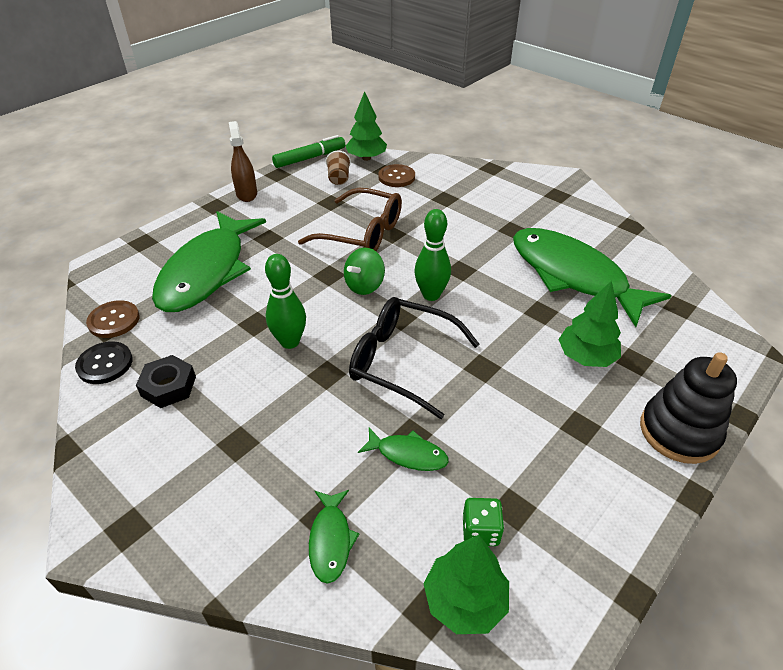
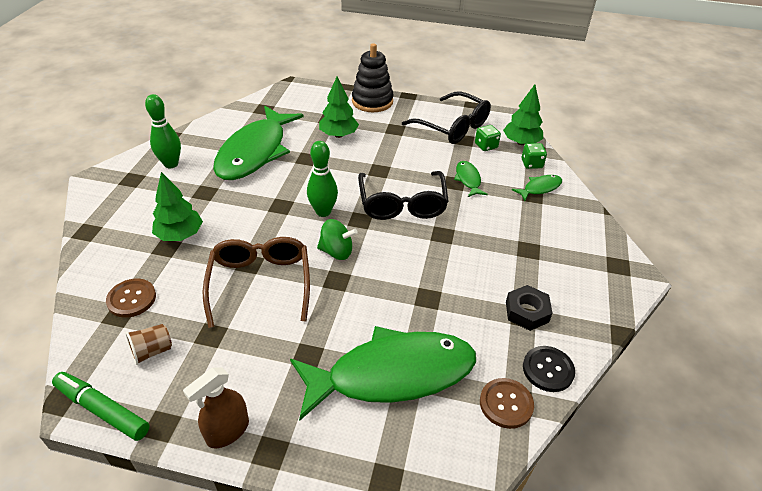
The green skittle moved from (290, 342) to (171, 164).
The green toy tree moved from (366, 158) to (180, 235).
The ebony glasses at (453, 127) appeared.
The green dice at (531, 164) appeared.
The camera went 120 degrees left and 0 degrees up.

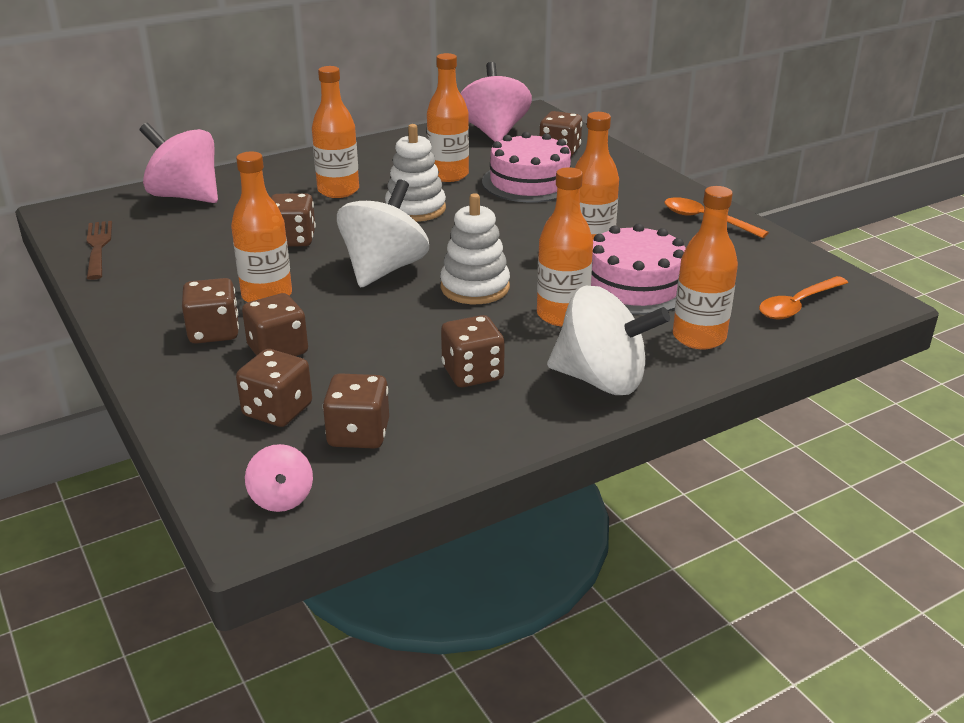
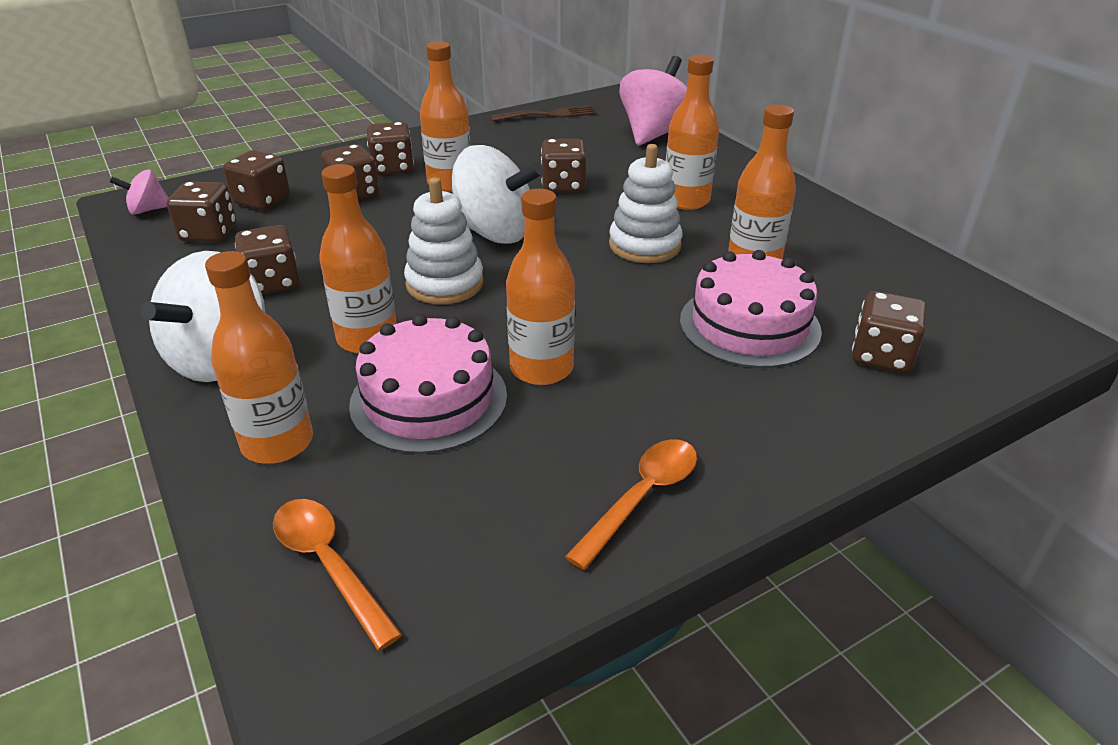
The pink whirligig at (494, 132) disappeared.
The camera went 90 degrees right and 5 degrees up.

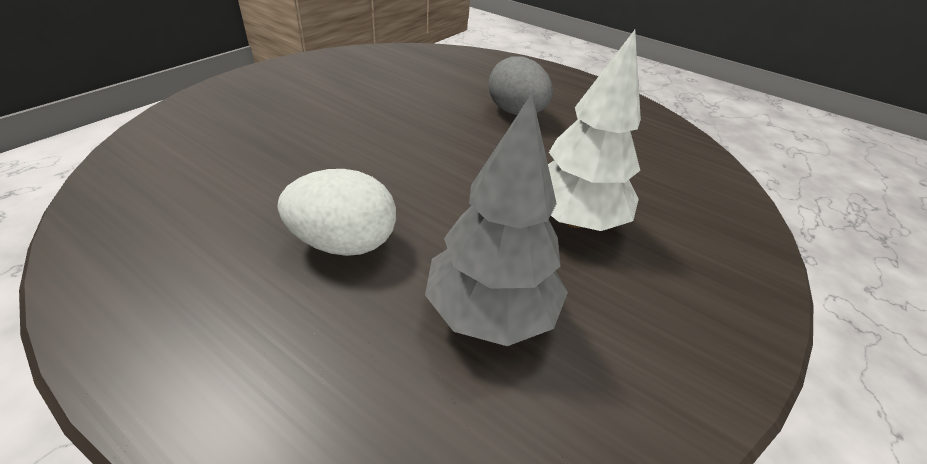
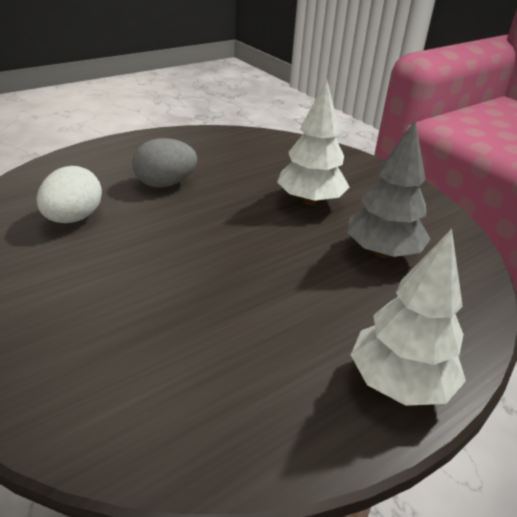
The white toy egg moved from (344, 243) to (73, 218).
The white toy tree at (399, 383) appeared.
The camera went 70 degrees left and 5 degrees down.

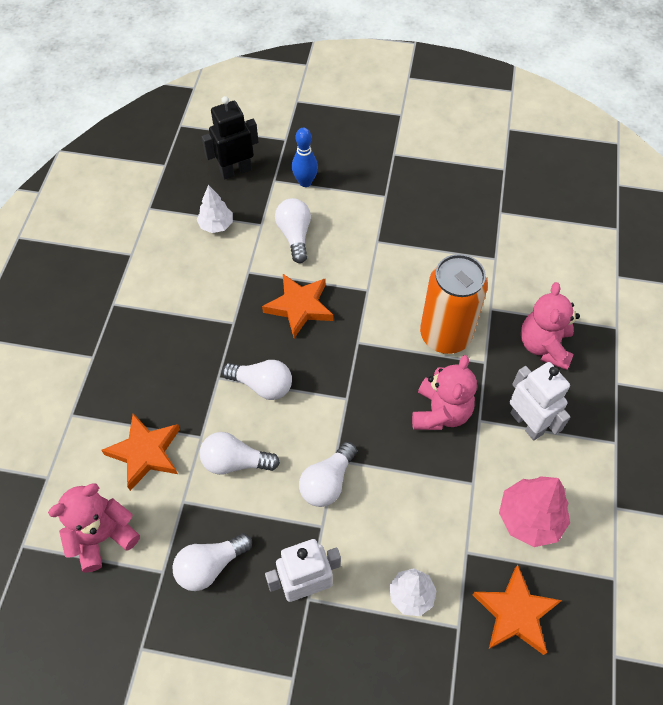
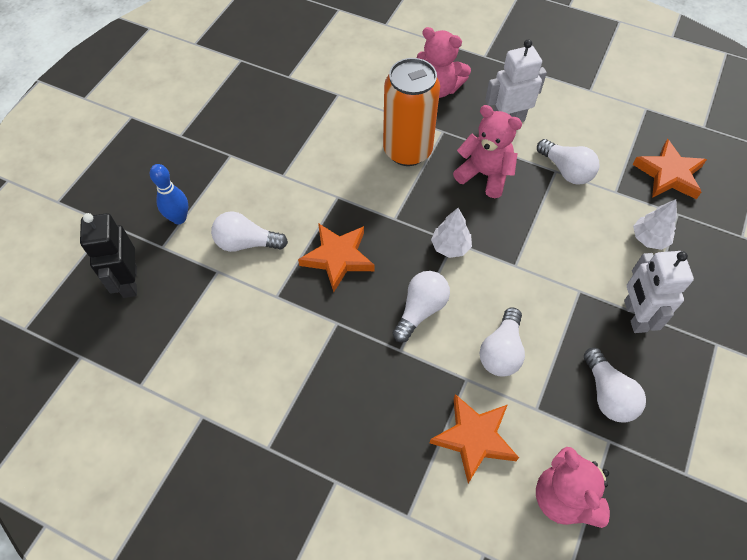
The white toy tree moved from (216, 225) to (450, 247).
The white light bulb moved from (327, 482) to (566, 171).
The pink toy tree at (530, 518) disappeared.
The camera went 75 degrees left and 0 degrees up.

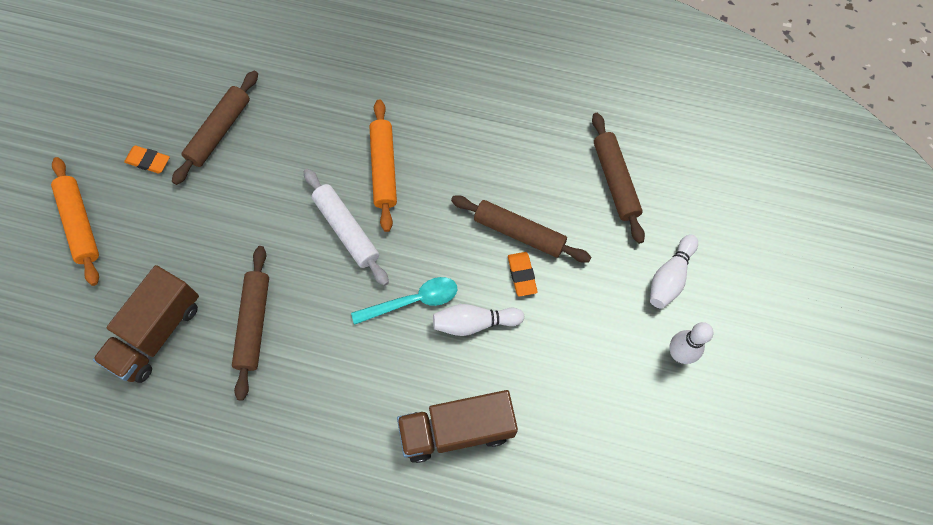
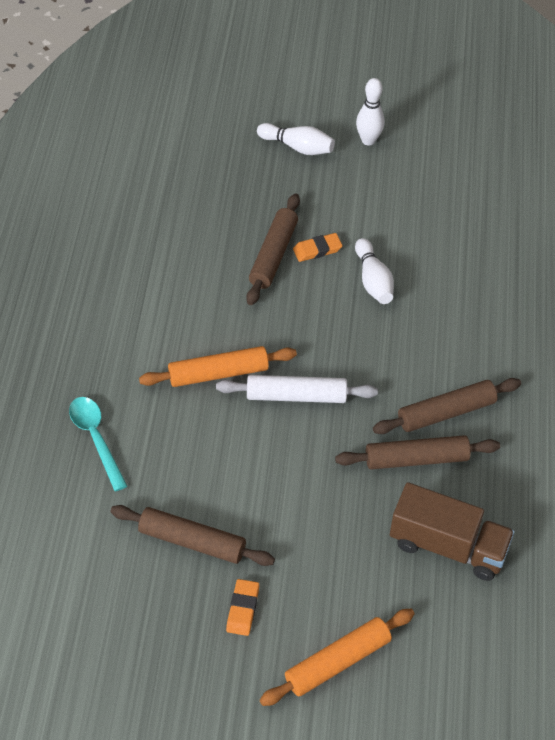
The white pastry roller at (346, 230) turned 45 degrees clockwise.
The teal teaspoon moved from (413, 301) to (96, 439).
The brown toy truck at (457, 430) disappeared.
The brown pastry roller moved from (615, 181) to (446, 412).
The camera went 100 degrees left and 15 degrees down.

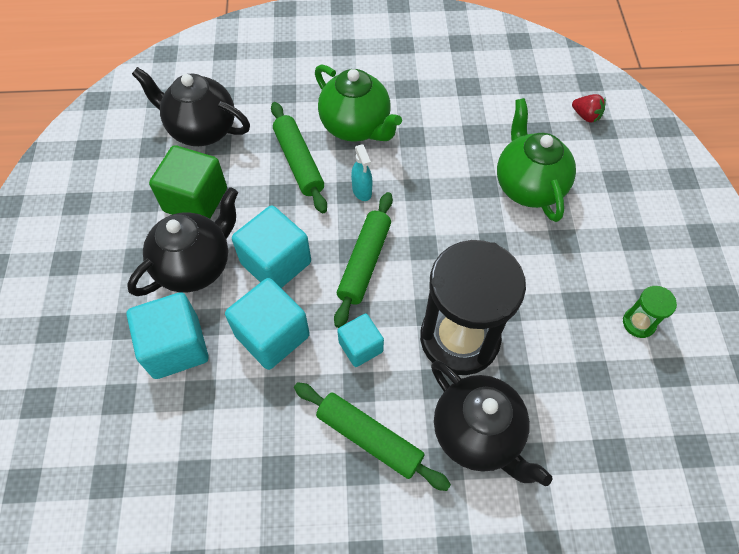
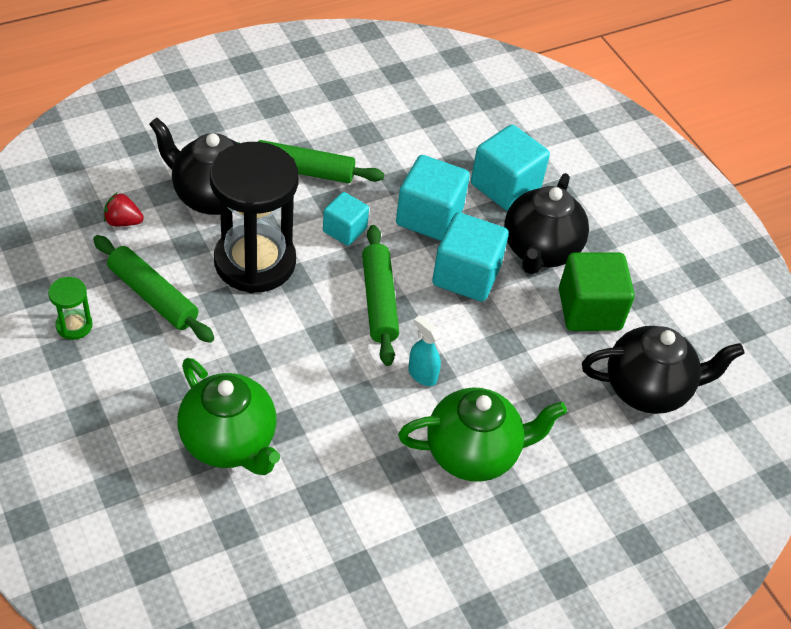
The green pastry roller moved from (298, 162) to (153, 296).
The green tea pot at (356, 127) turned 150 degrees clockwise.
The red strawberry moved from (586, 116) to (123, 222).
The camera went 150 degrees right and 10 degrees down.

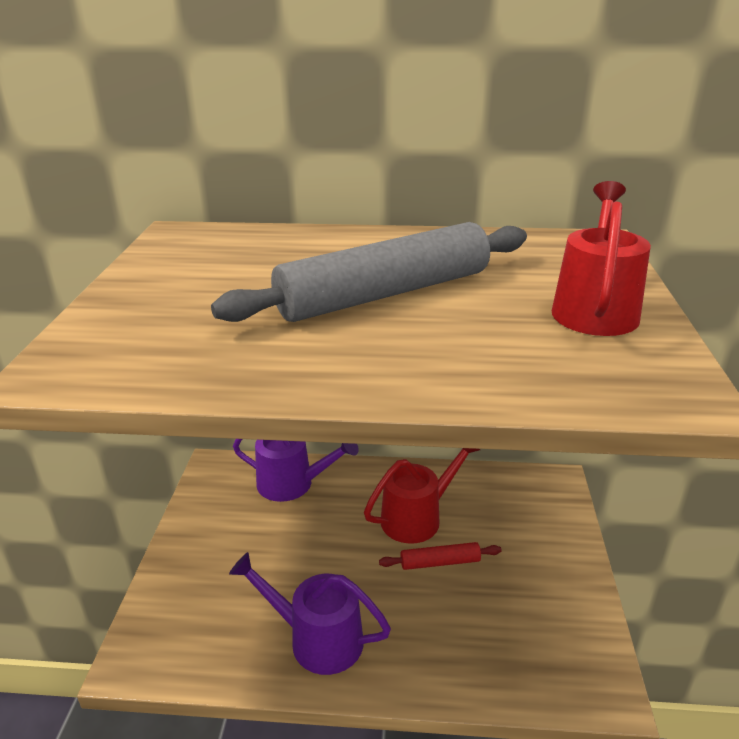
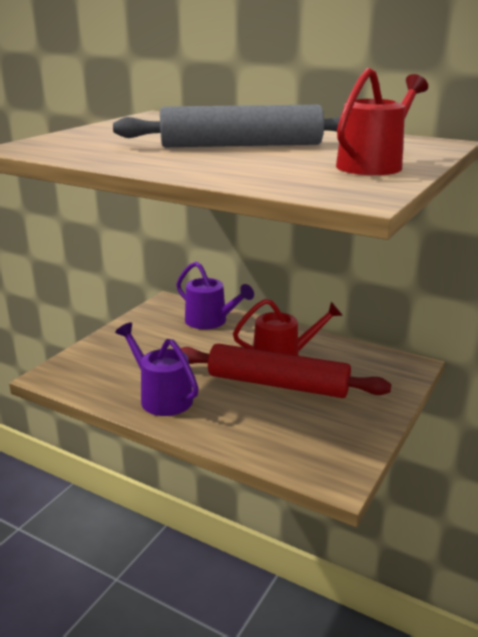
The red pastry roller at (440, 562) changed to 2.25 times the size.
The camera went 25 degrees right and 5 degrees down.

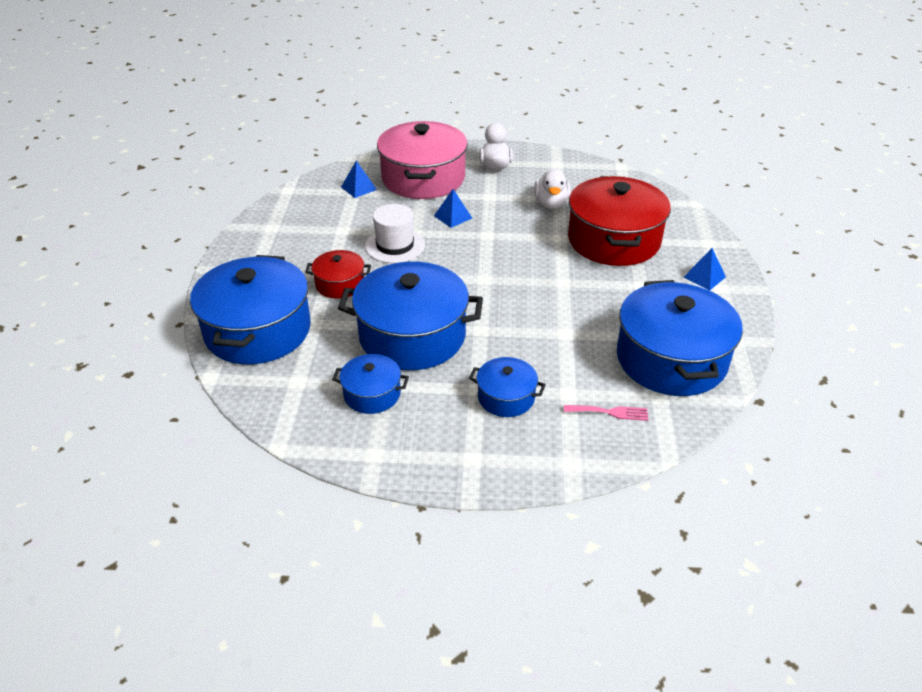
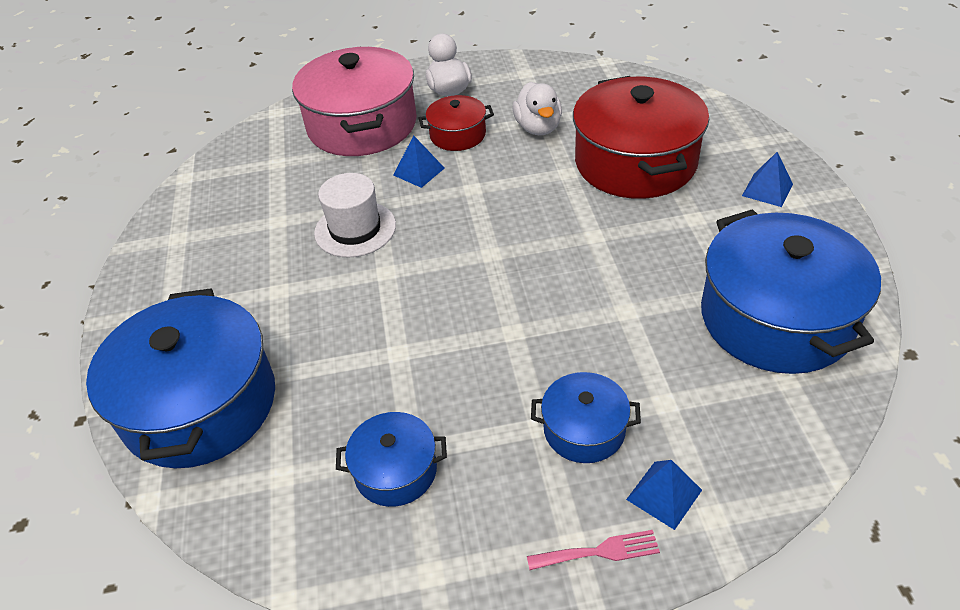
The red cooking pot moved from (340, 284) to (457, 135).
The cobalt cooking pot at (412, 336) disappeared.
The cobalt pyramid shape moved from (359, 188) to (664, 494).
The pink fork moved from (610, 412) to (599, 551).
The camera went 10 degrees left and 5 degrees up.

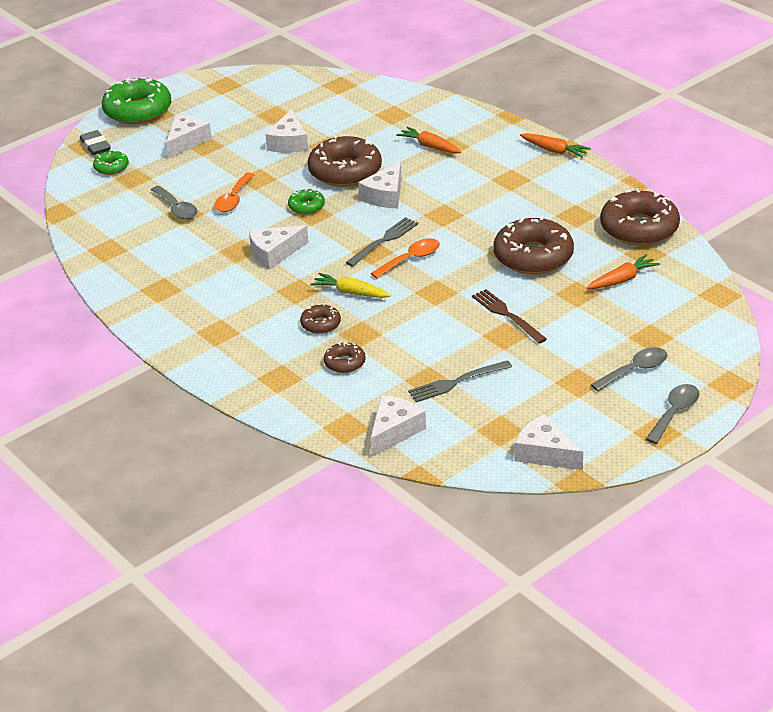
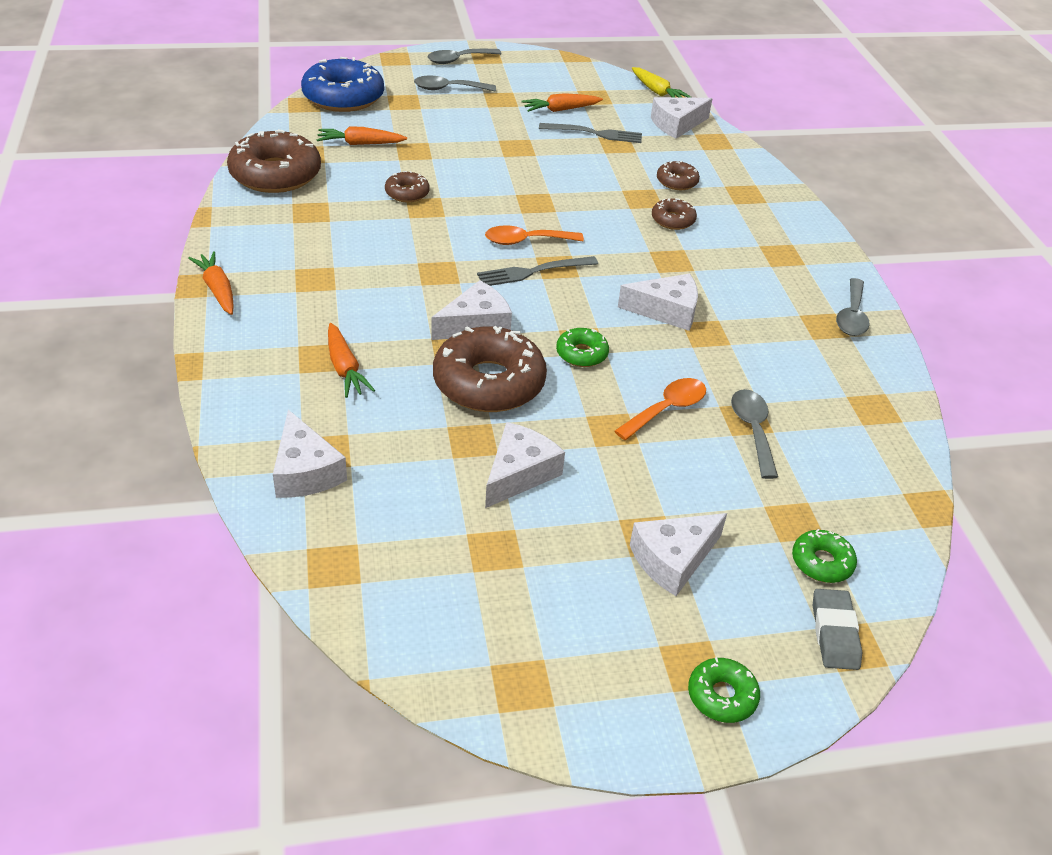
The green doughnut at (138, 111) changed to 0.49 times the size.
The bright yellow root vegetable moved from (351, 293) to (657, 92).
The brown fork at (506, 315) disappeared.
The brown doughnut at (533, 256) changed to 0.49 times the size.
The white cheese wedge moved from (544, 453) to (305, 471).
The cobalt doughnut at (343, 97) appeared.
The orange root vegetable at (560, 110) appeared.
The ash-grey teaspoon at (851, 316) appeared.
The camera went 155 degrees left and 5 degrees up.

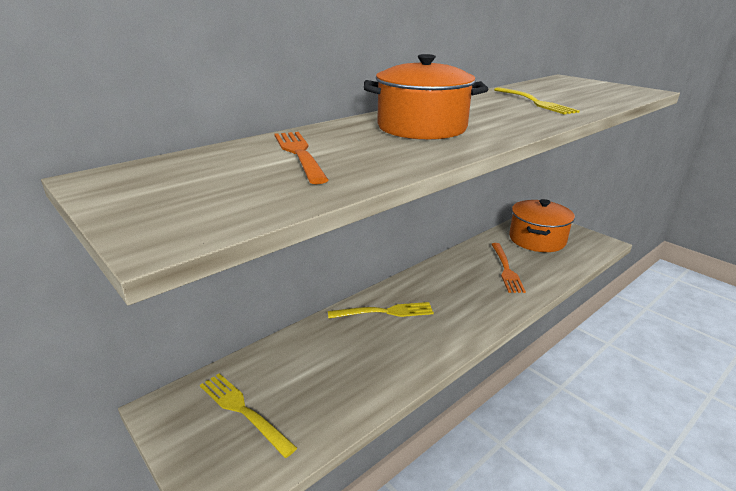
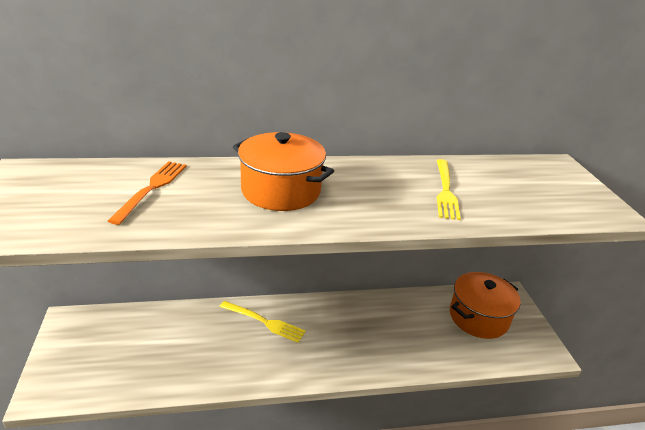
The bright yellow fork at (243, 410) disappeared.
The orange fork at (506, 269) disappeared.
The camera went 30 degrees right and 5 degrees up.

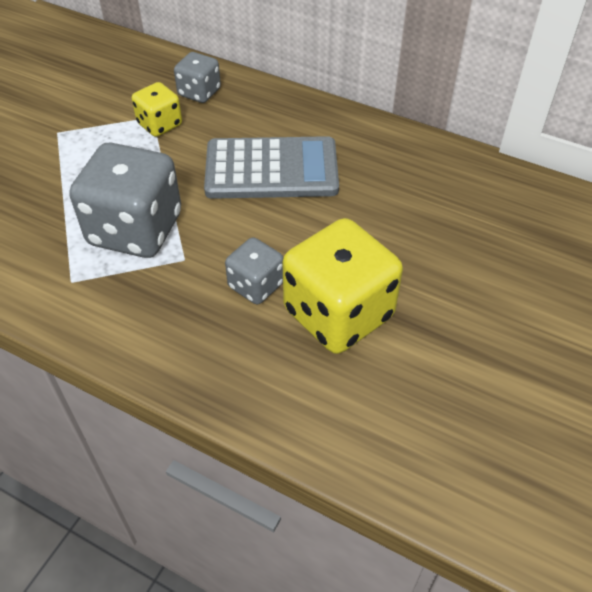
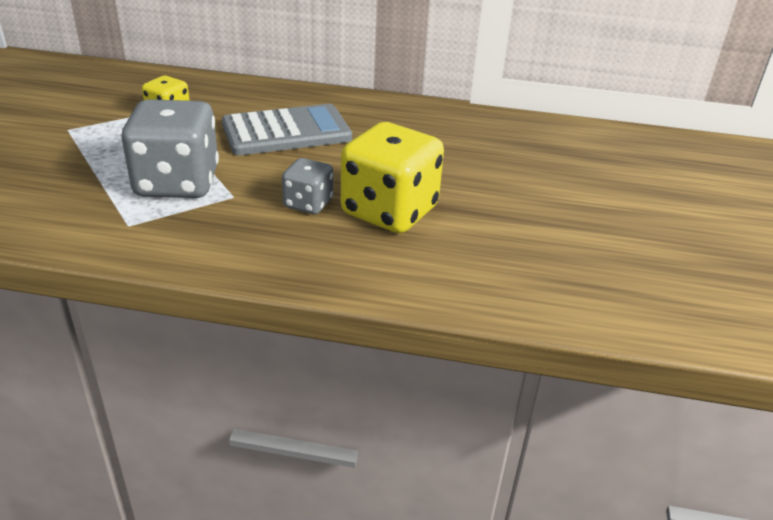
The ash-grey dice at (199, 92) disappeared.
The camera went 20 degrees left and 15 degrees down.

